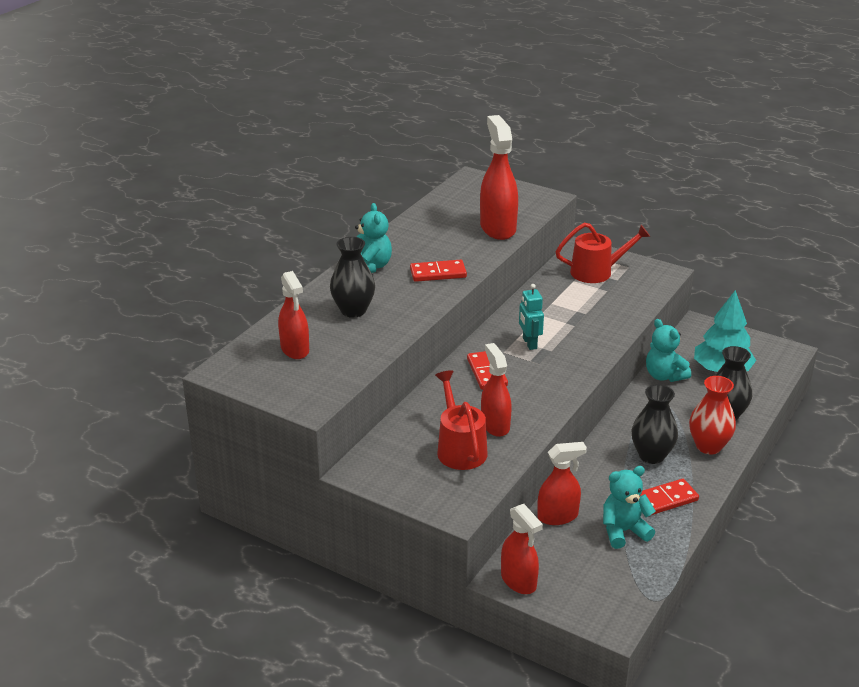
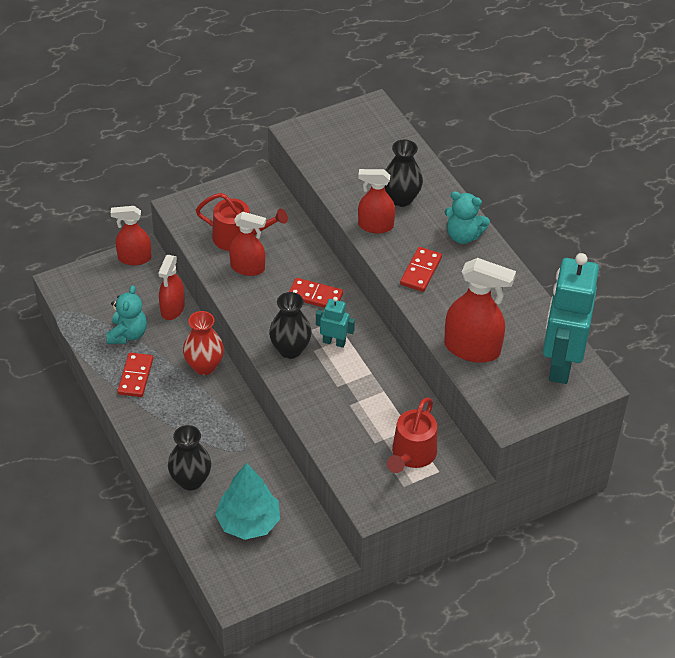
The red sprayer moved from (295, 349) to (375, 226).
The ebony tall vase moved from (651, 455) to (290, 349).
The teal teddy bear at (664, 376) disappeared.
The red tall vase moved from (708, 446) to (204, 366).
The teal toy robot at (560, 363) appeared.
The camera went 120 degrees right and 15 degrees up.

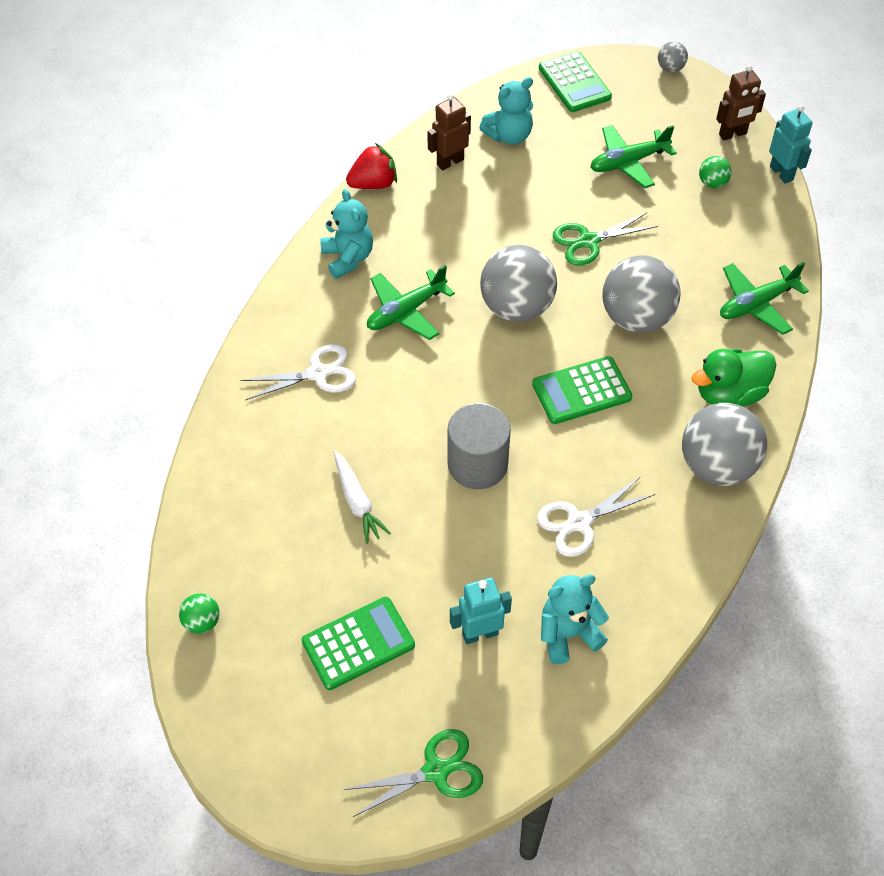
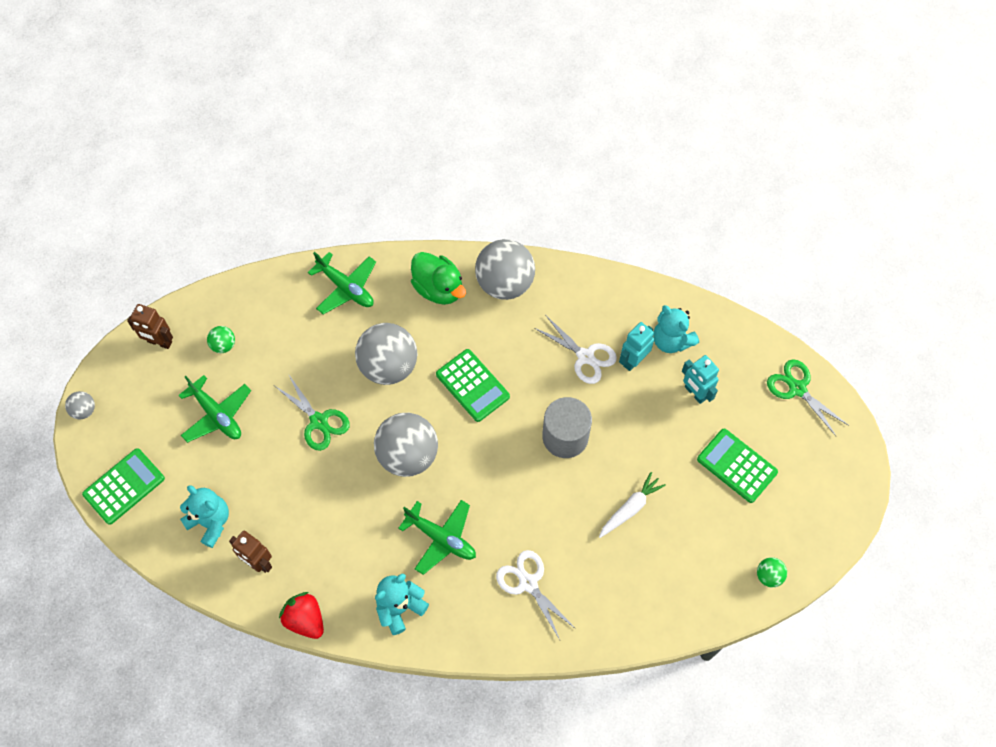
The brown toy robot at (732, 134) turned 150 degrees clockwise.
The teal toy robot moved from (781, 173) to (633, 360).
The camera went 110 degrees left and 10 degrees up.

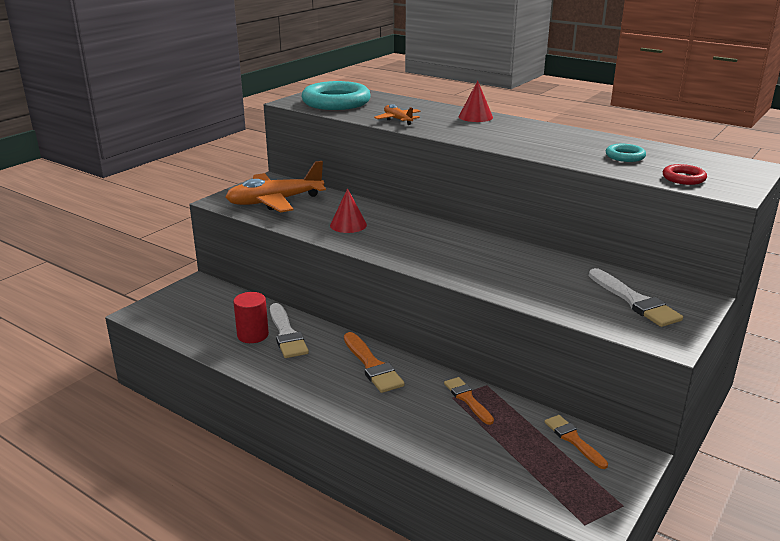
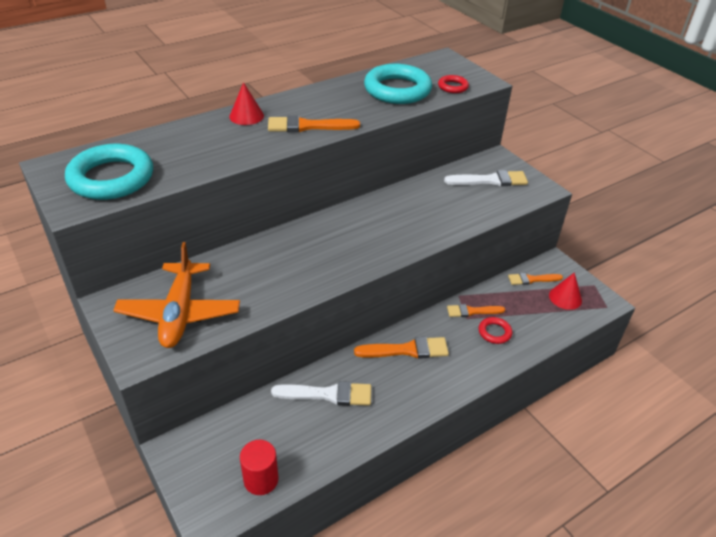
The red cylinder shape moved from (253, 335) to (261, 479).
The red solid cone moved from (348, 225) to (565, 297).
The orange plane at (398, 120) disappeared.
The teal hoop at (625, 156) changed to 2.18 times the size.
The orange paint brush at (307, 126) appeared.
The red hoop at (494, 332) appeared.
The camera went 70 degrees left and 15 degrees up.

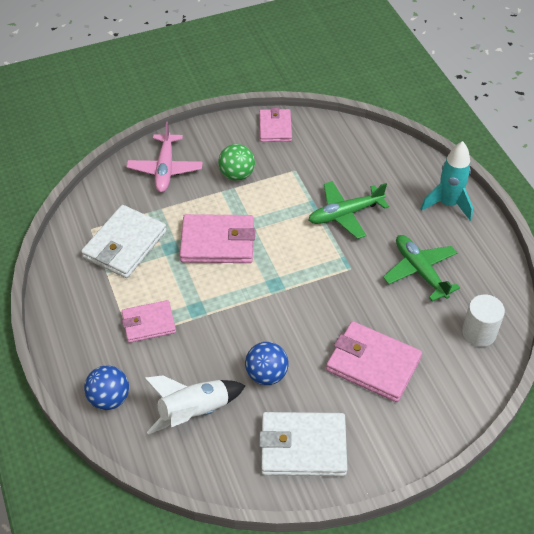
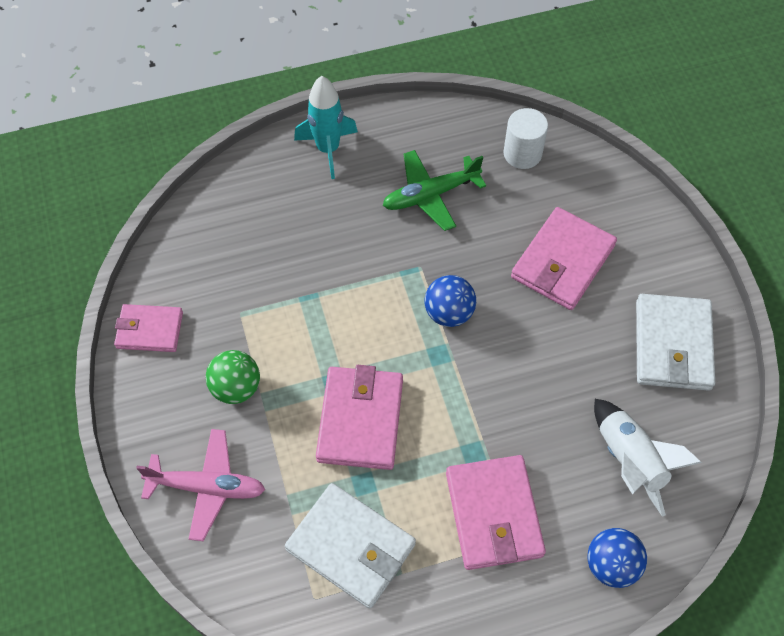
The pink billfold at (149, 323) changed to 1.57 times the size.
The cobalt ball moved from (266, 374) to (449, 313).
The green plane at (345, 214) disappeared.
The camera went 85 degrees left and 10 degrees up.

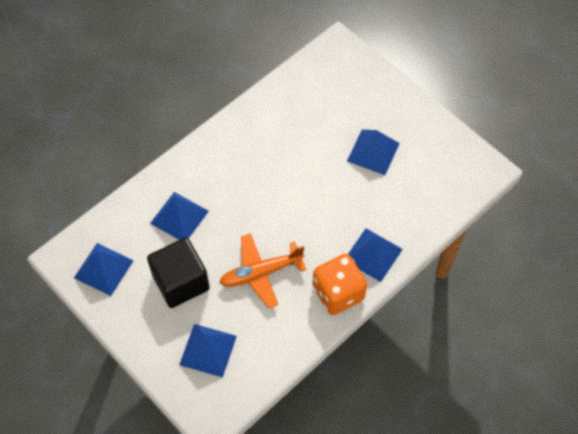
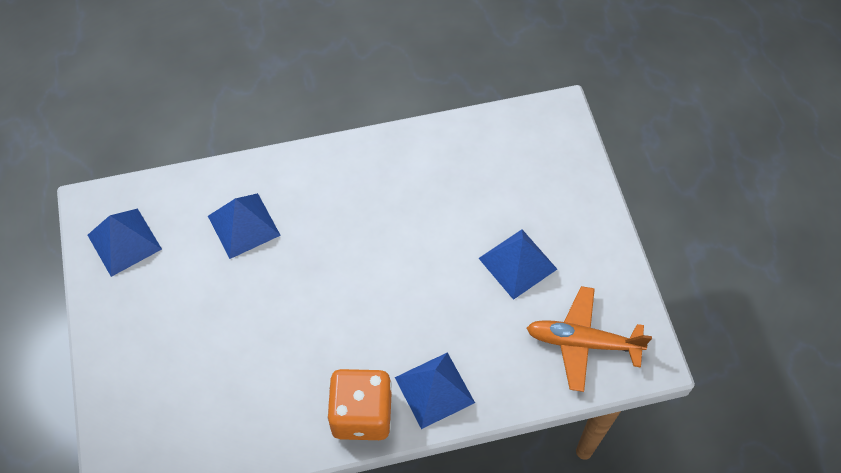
The ebony cube at (181, 282) disappeared.
The cobalt pyramid shape at (208, 350) disappeared.
The orange plane moved from (260, 273) to (582, 342).
The camera went 30 degrees right and 0 degrees up.

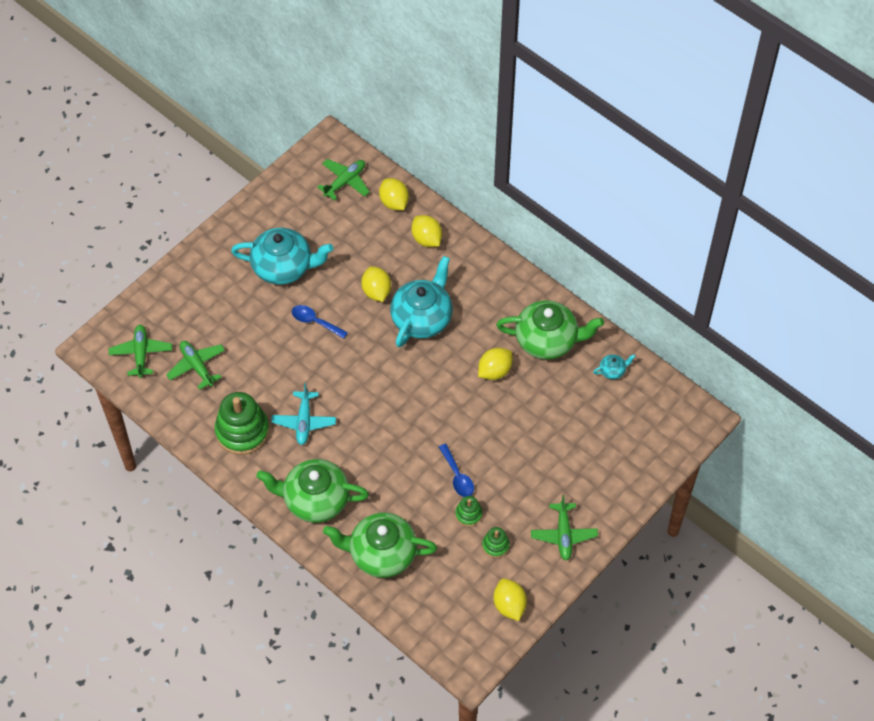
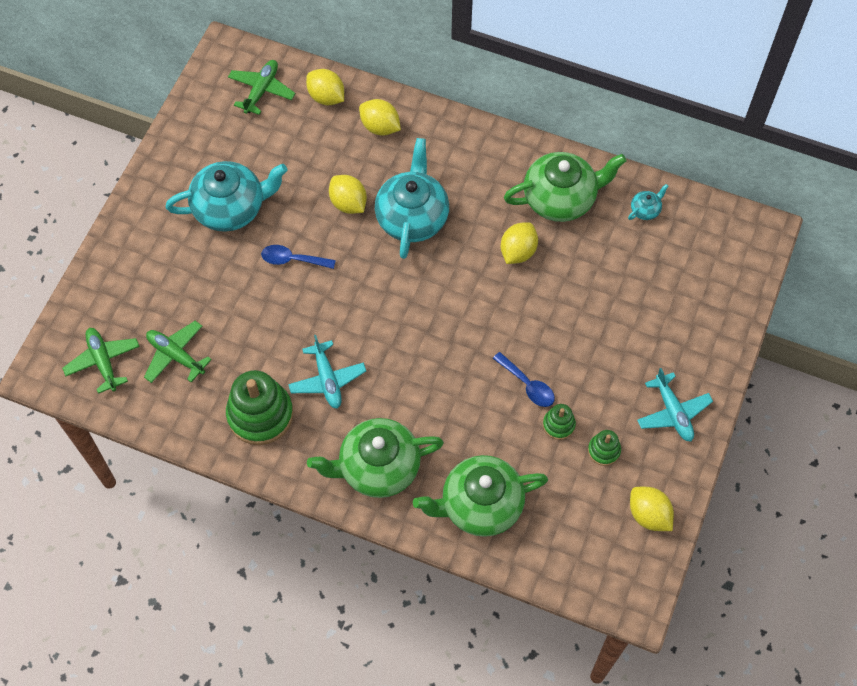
The green plane at (563, 535) became the teal plane at (673, 412).
The camera went 20 degrees left and 5 degrees up.

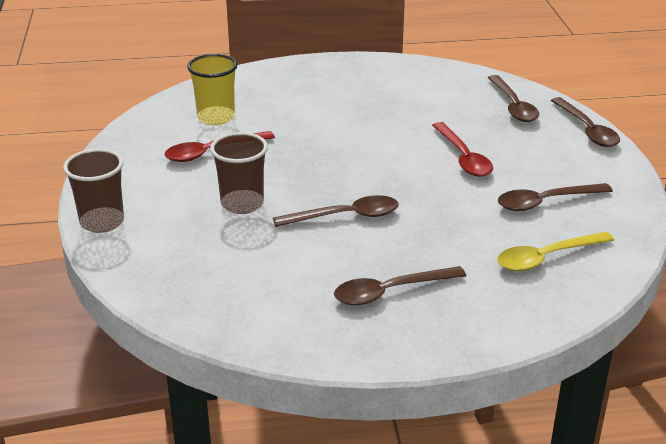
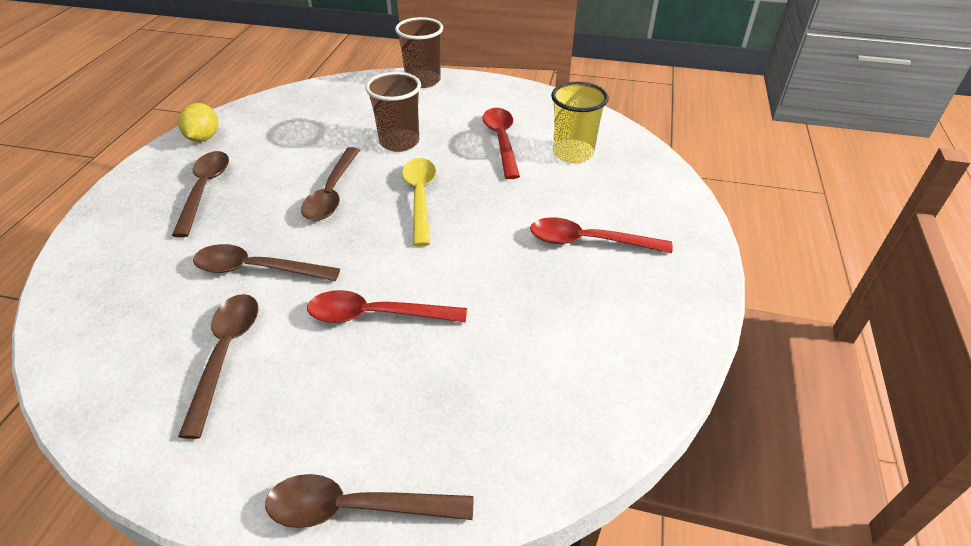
The brown teaspoon moved from (513, 106) to (257, 269).
The bright yellow teaspoon moved from (546, 258) to (420, 198).
The bright yellow lemon at (204, 138) appeared.
The red teaspoon at (589, 241) appeared.
The camera went 110 degrees right and 10 degrees up.

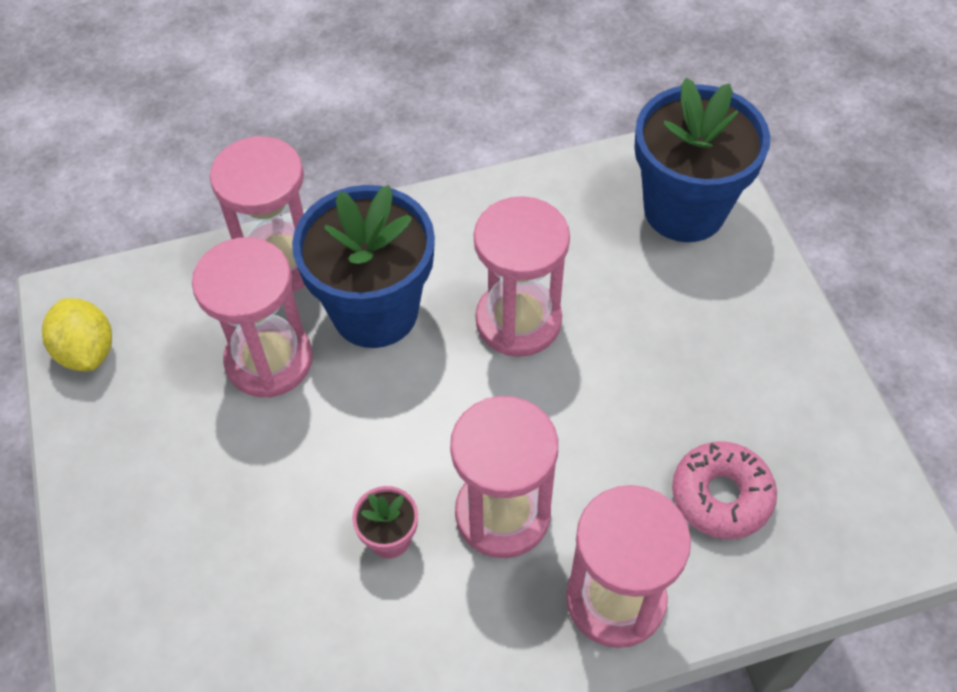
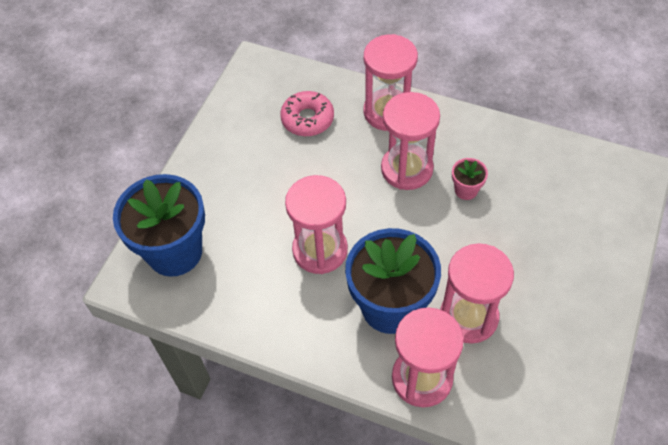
The bright yellow lemon at (87, 351) disappeared.
The camera went 140 degrees left and 0 degrees up.

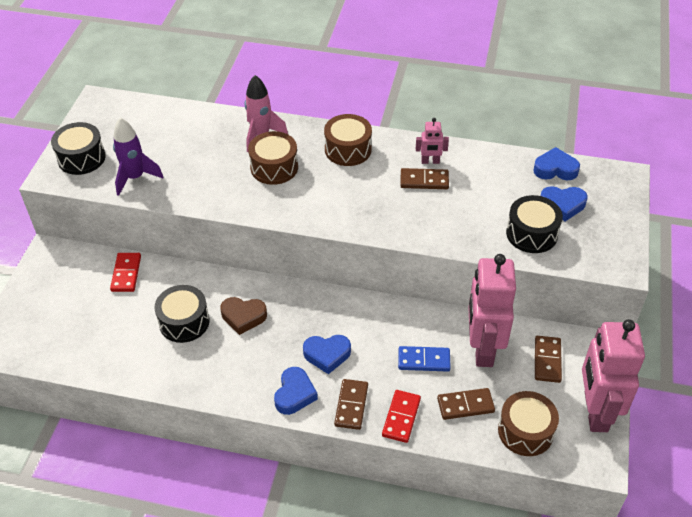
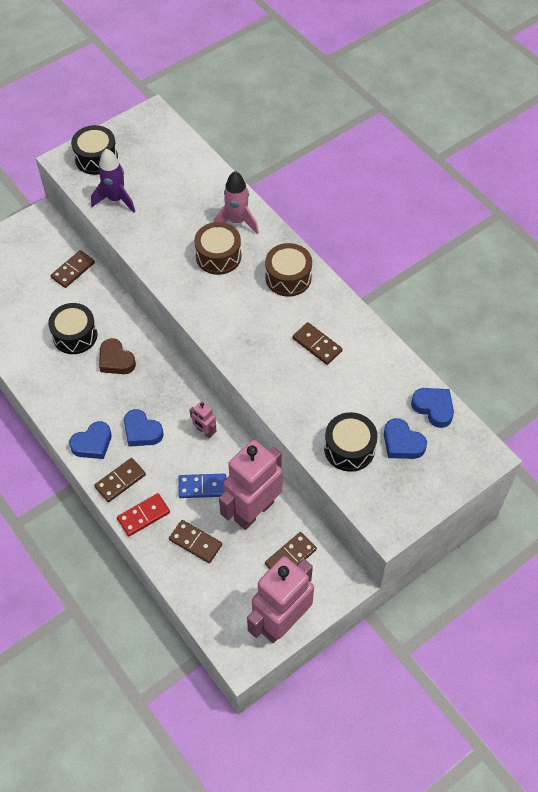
The red domino tile at (126, 273) became the brown domino tile at (73, 270).
The cobalt domino tile at (424, 360) turned 45 degrees counterclockwise.
The pink toy robot moved from (430, 161) to (205, 431).
The brown toy drum at (525, 431) disappeared.
The camera went 40 degrees right and 10 degrees up.

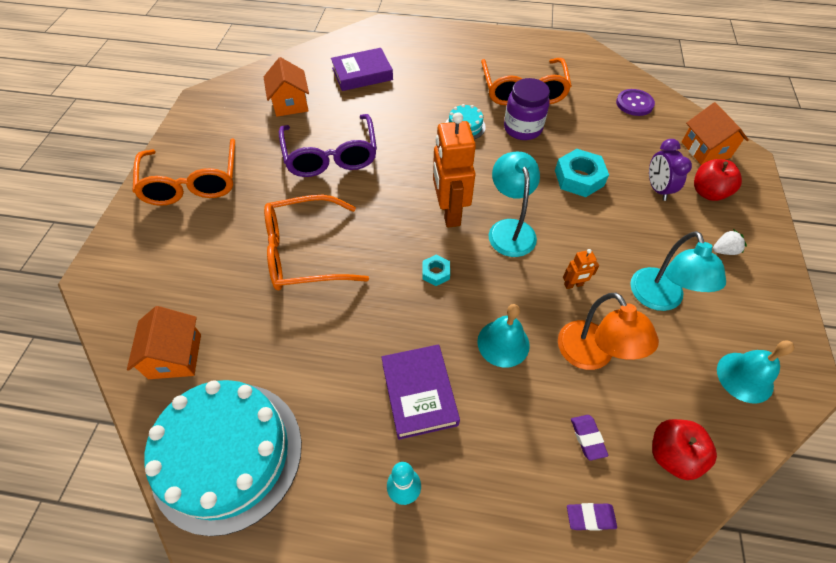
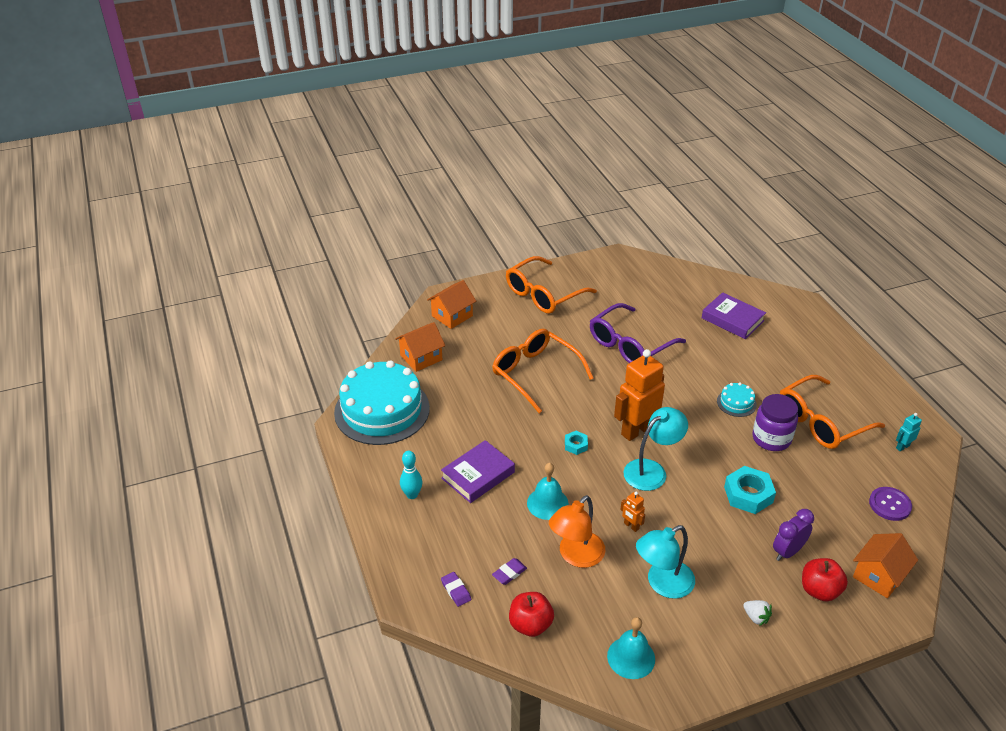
The orange house moved from (290, 103) to (452, 316).
The teal toy robot at (902, 447) appeared.
The camera went 60 degrees right and 15 degrees down.

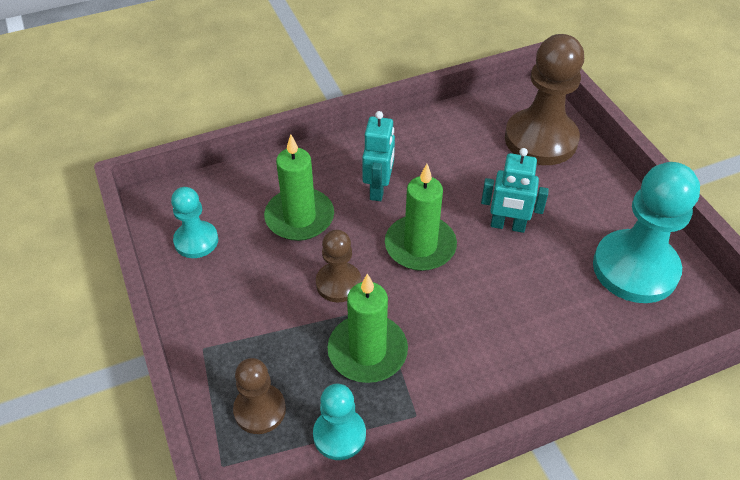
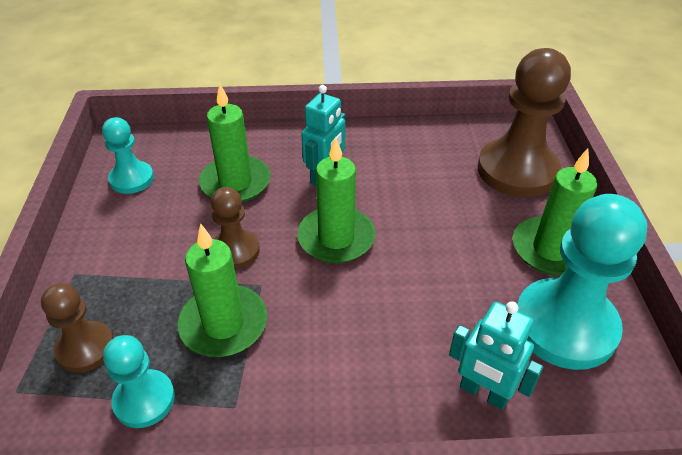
The teal toy robot moved from (507, 226) to (483, 393).
The green pillar candle at (551, 249) appeared.
The camera went 20 degrees right and 5 degrees down.

